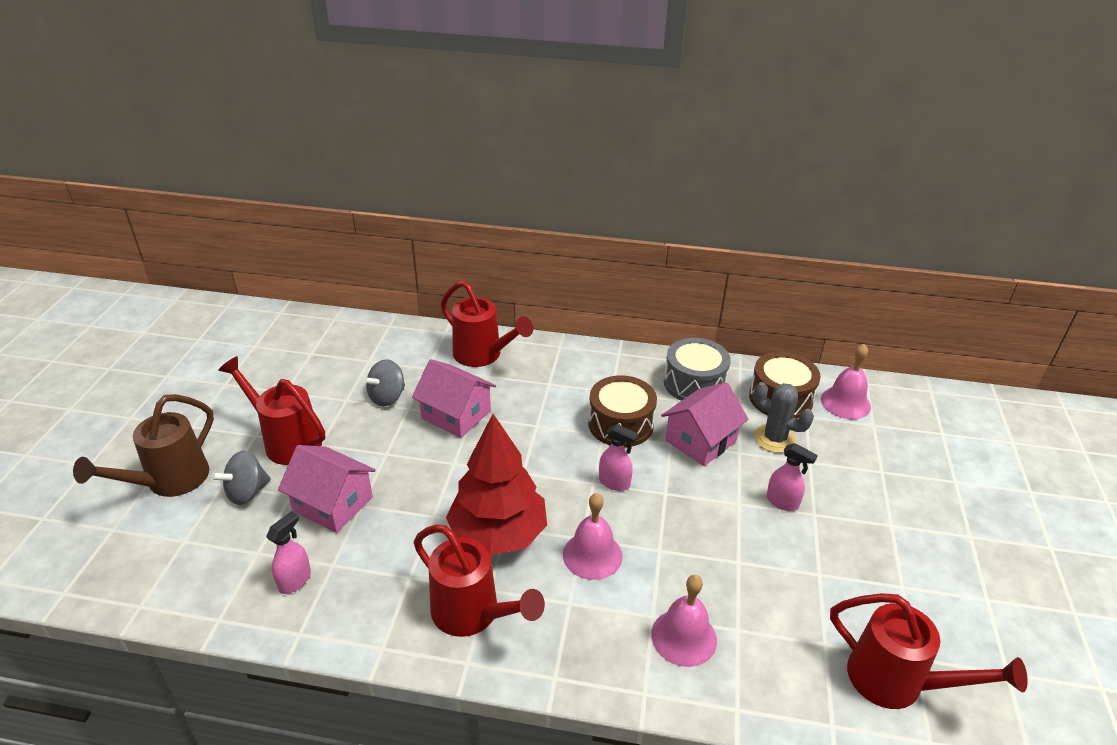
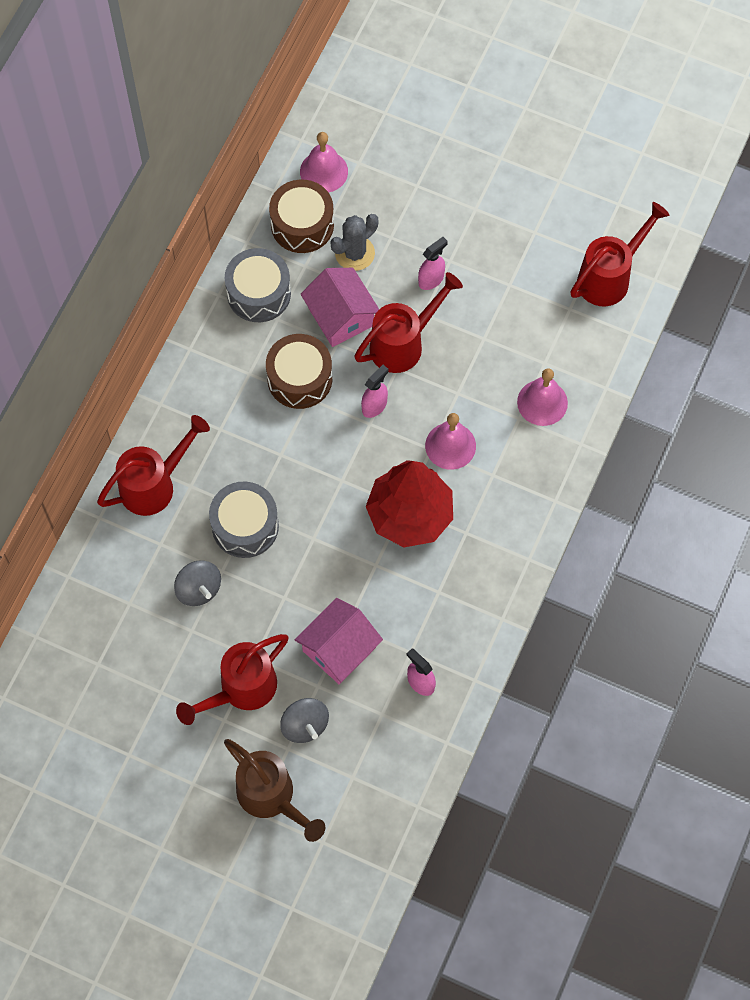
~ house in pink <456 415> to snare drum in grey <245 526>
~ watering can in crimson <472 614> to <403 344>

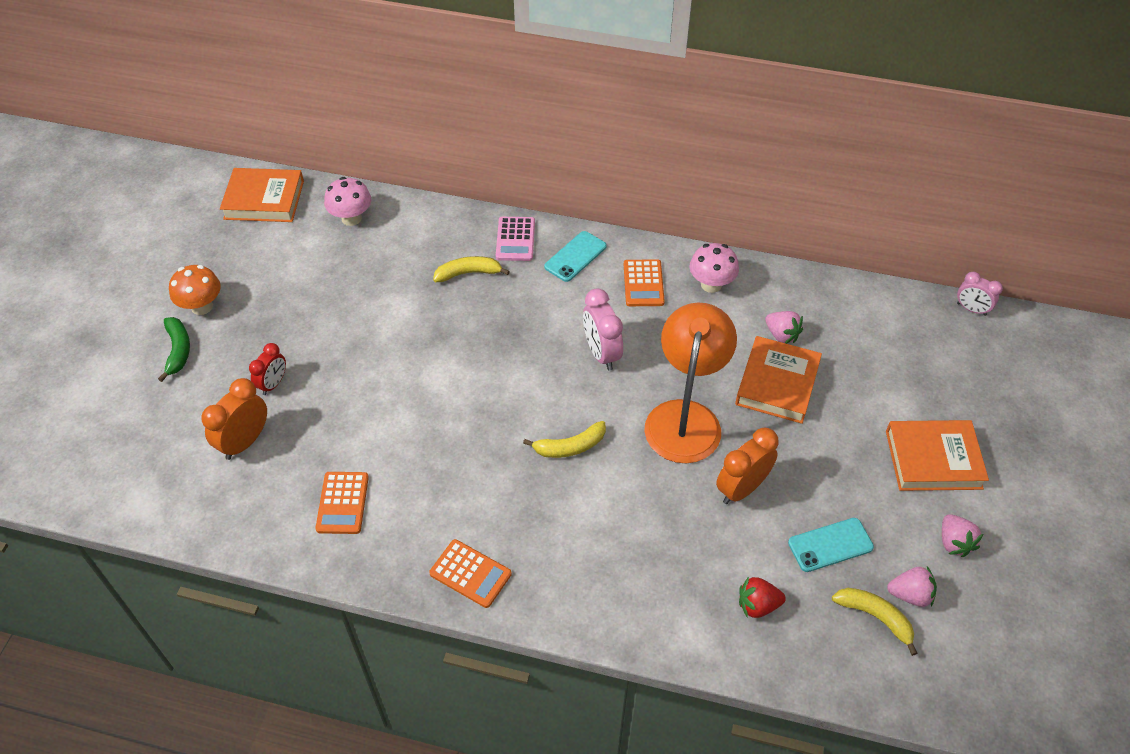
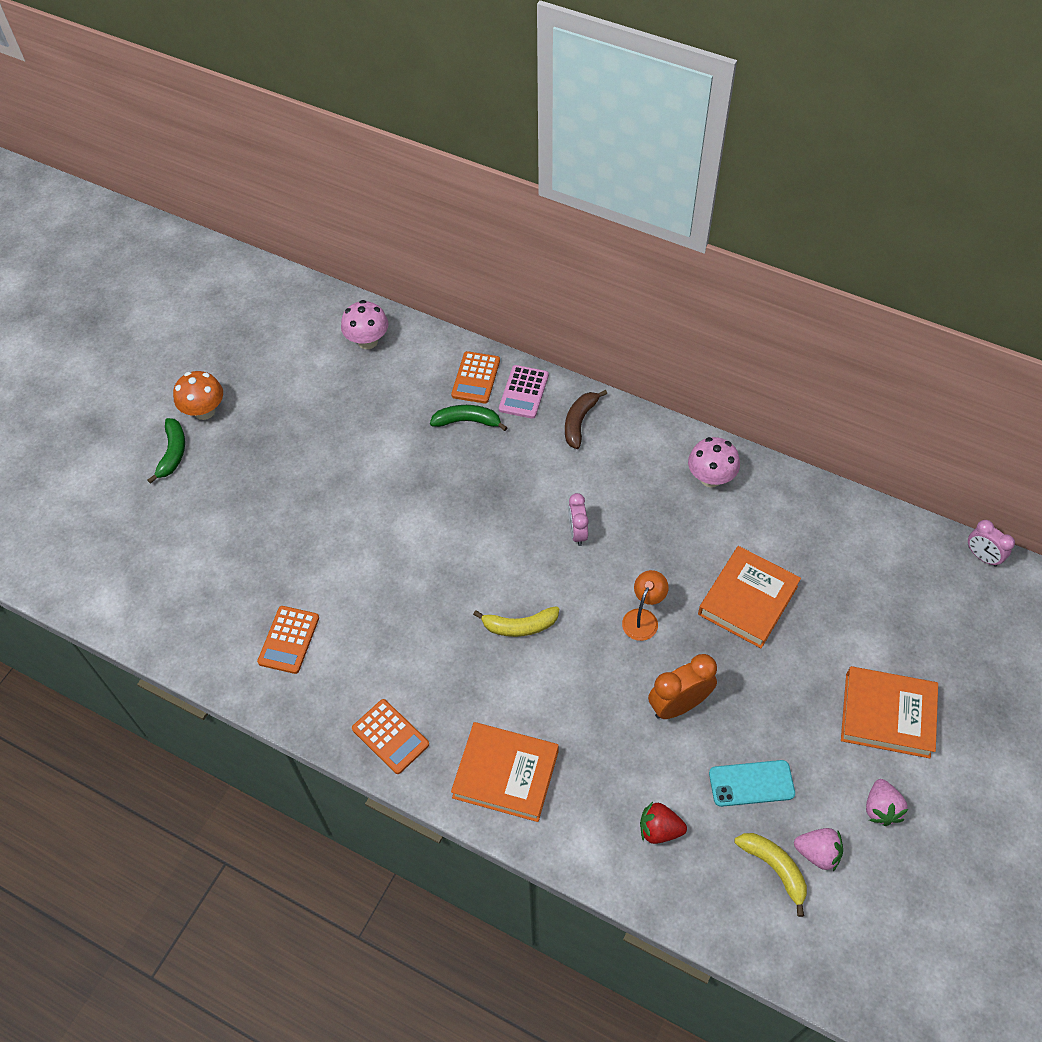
- bedside clock in orange-coloured <245 442>
~ book in orange-coloured <264 200> to <505 774>
- bedside clock in crimson <273 384>
~ banana fruit in golden <468 273> to banana fruit in emerald <467 421>
~ mobile phone in teal <575 256> to banana fruit in russet <579 422>
~ bedside clock in pink <601 353> = <577 533> x0.65
~ pocket calculator in orange-coloured <643 283> to <476 378>
~ reading lamp in orange-coloured <685 417> = <643 618> x0.46
- strawberry in pink <781 335>

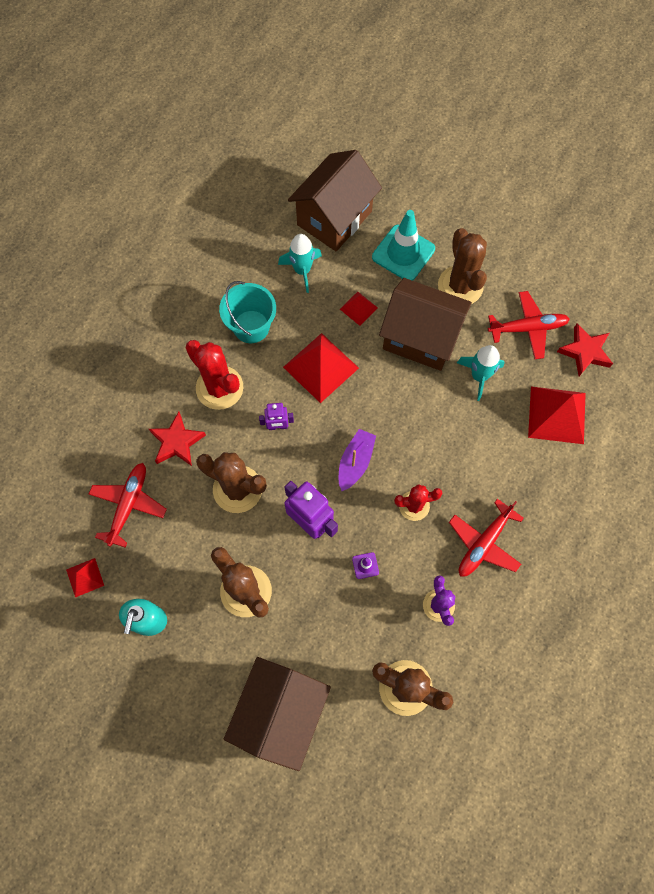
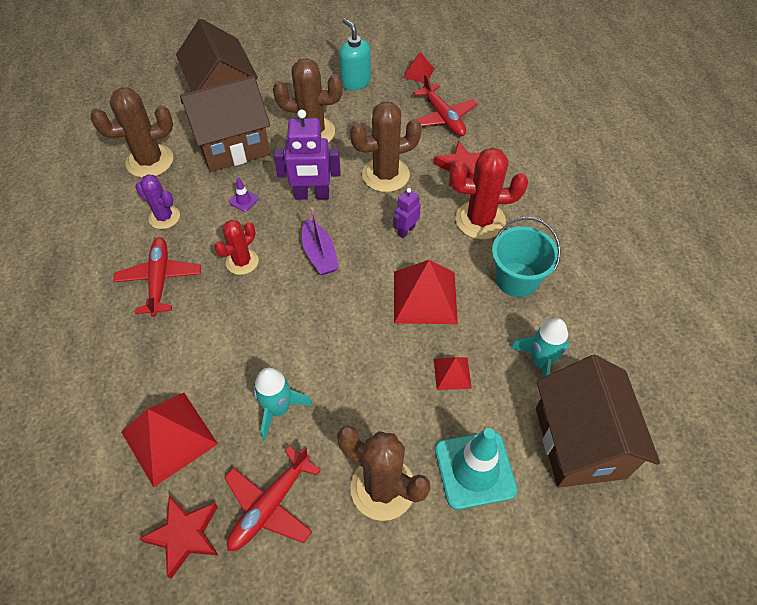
~ house in russet <420 338> to <233 146>

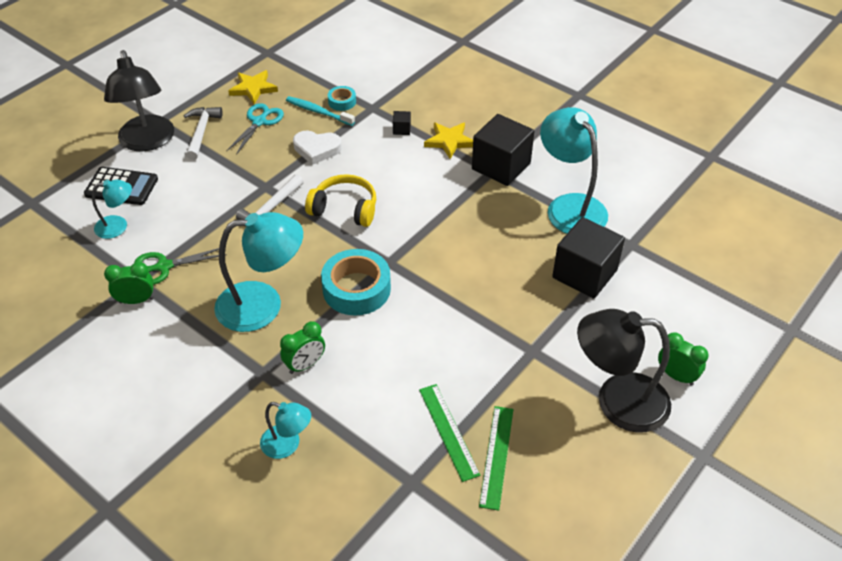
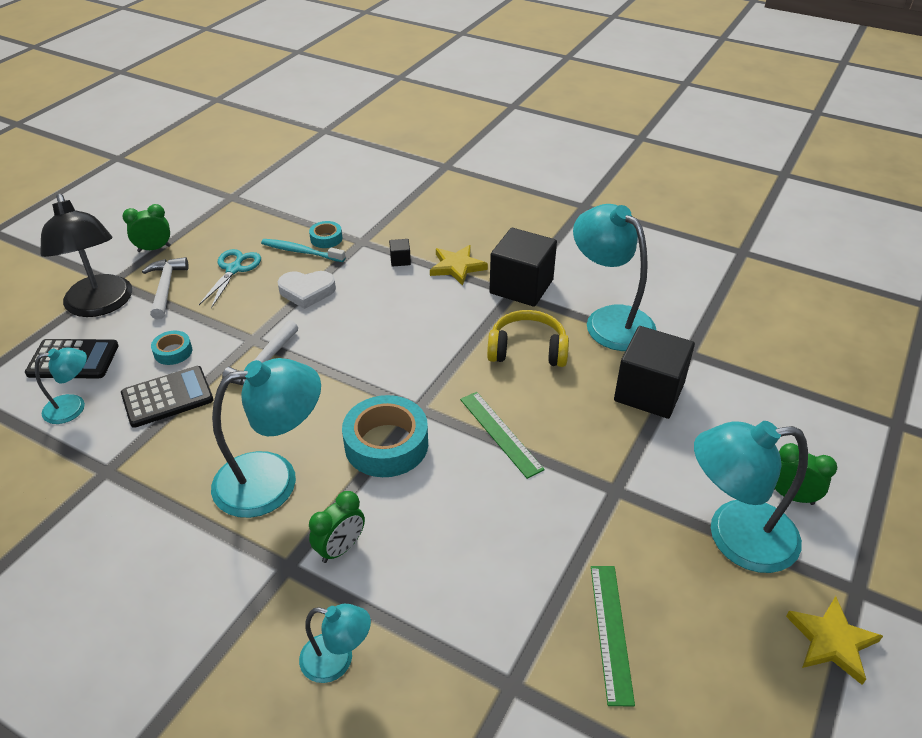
~ bedside clock in emerald <136 300> to <154 248>
- shears in emerald <164 267>
~ star shape in golden <253 88> to <831 641>
~ headset in golden <345 209> to <527 350>
~ measuring stick in emerald <448 431> to <500 433>
~ reading lamp in ebony <617 401> to reading lamp in teal <734 537>
+ pocket calculator in ebony <167 397>
+ sticky tape in teal <173 352>

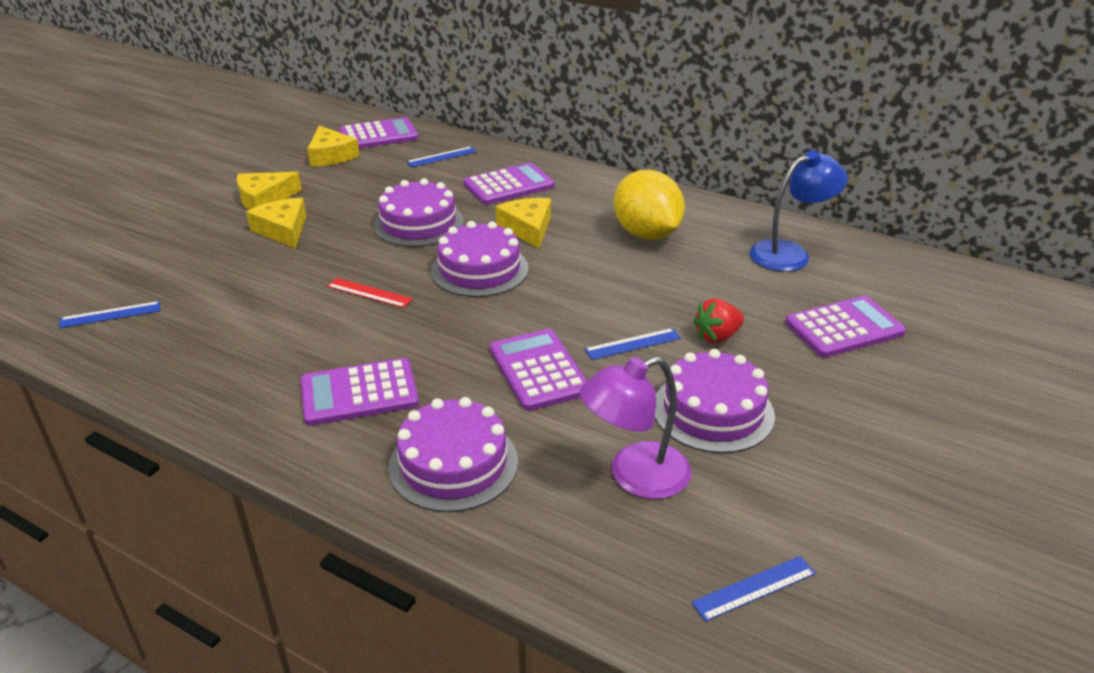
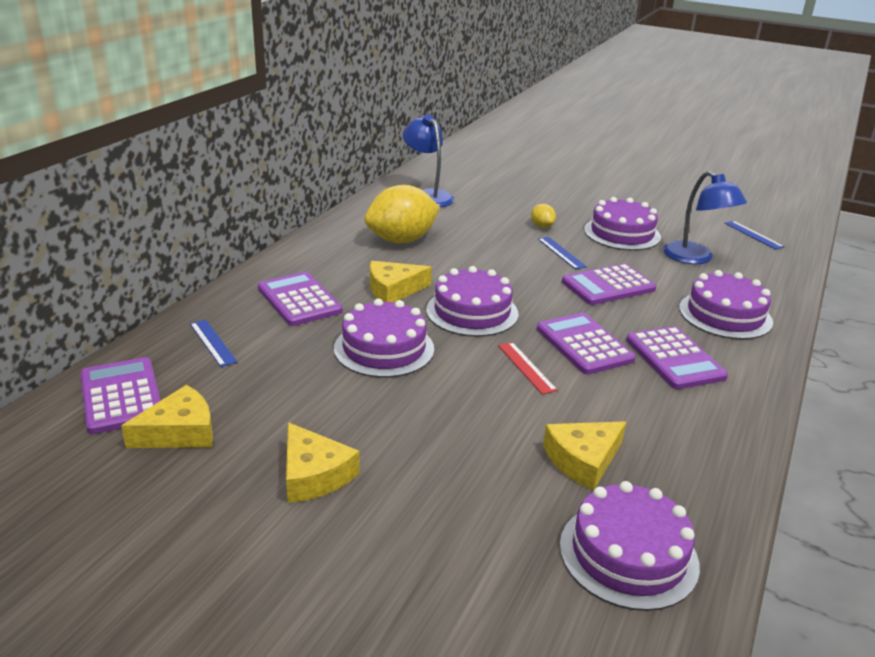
~ measuring stick in cobalt <110 314> to cake in royal purple <628 554>
~ piece of cheese in golden <283 230> to <583 460>
~ measuring stick in crimson <369 293> = <526 367> 45 degrees counterclockwise
~ reading lamp in royal purple <634 476> to reading lamp in cobalt <695 258>
~ strawberry in crimson <717 337> to citrus fruit in golden <542 226>
~ pocket calculator in royal purple <844 328> to <584 344>

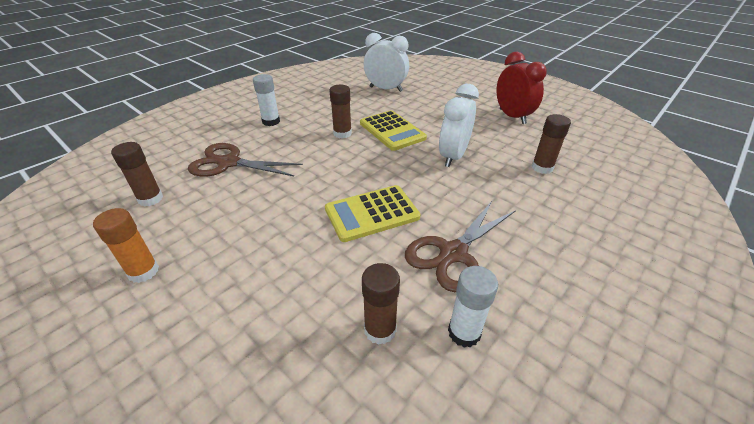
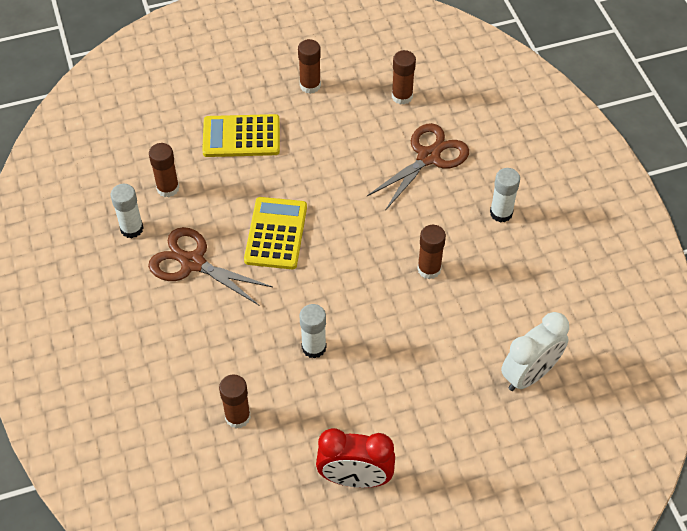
~ glue in orange-coloured <143 271> to glue in russet <310 85>
~ pocket calculator in golden <392 131> to <241 136>
~ shears in russet <453 253> = <193 263> 45 degrees counterclockwise
~ bedside clock in white <453 156> to glue in white <314 347>

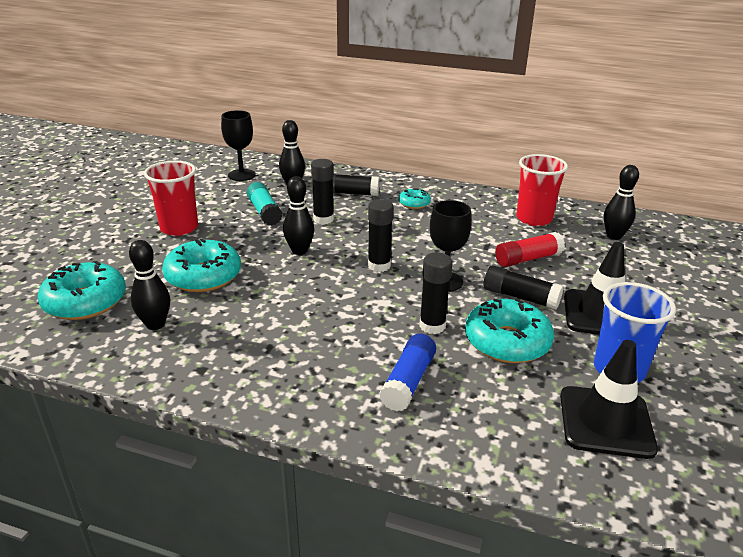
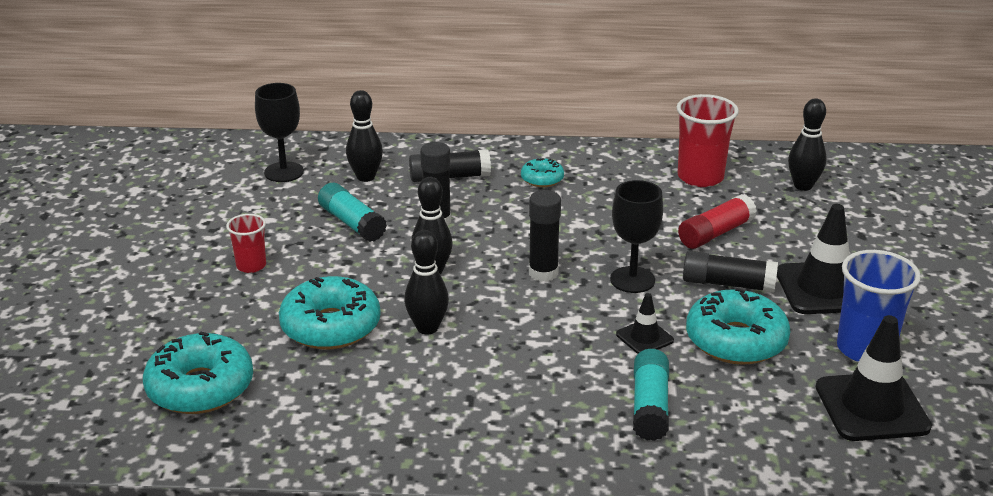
~ bowling pin in ebony <155 324> to <427 328>
~ beaker in crimson <179 228> = <251 266> x0.57
~ glue in cobalt <408 381> to glue in teal <650 406>
~ glue in ebony <432 326> to road cone in ebony <644 337>

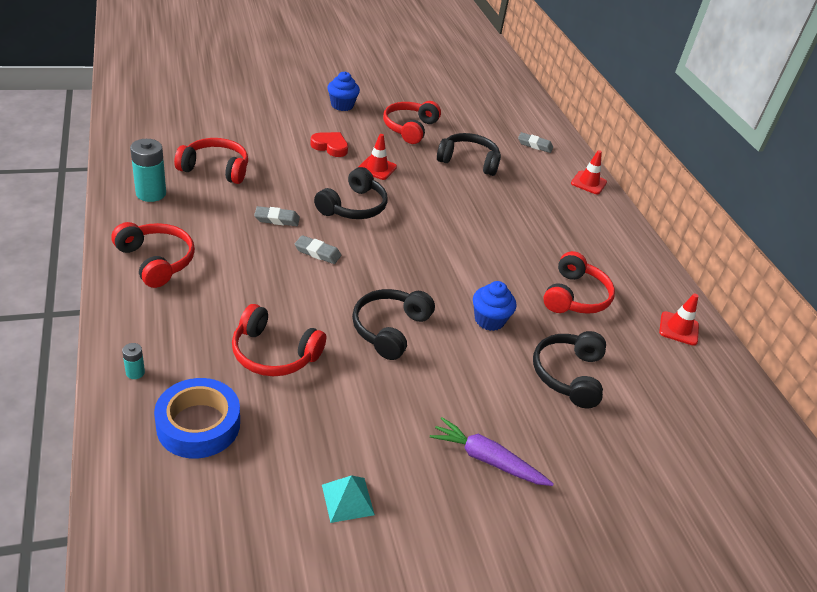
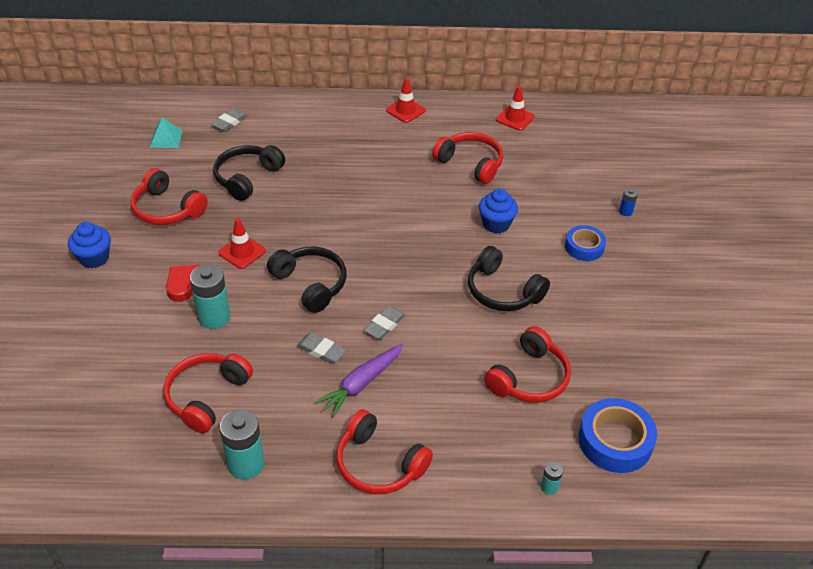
~ headset in crimson <156 261> = <379 464> 120 degrees counterclockwise
~ gum eraser in grey <277 219> = <321 350> 75 degrees counterclockwise
~ pyramid in teal <348 499> to <166 138>
~ carrot in royal purple <487 459> to <361 384>
- headset in ebony <569 375>
~ road cone in crimson <588 183> to <405 110>
+ power cell in teal <214 317>
+ sticky tape in cobalt <584 247>
+ power cell in cobalt <625 211>

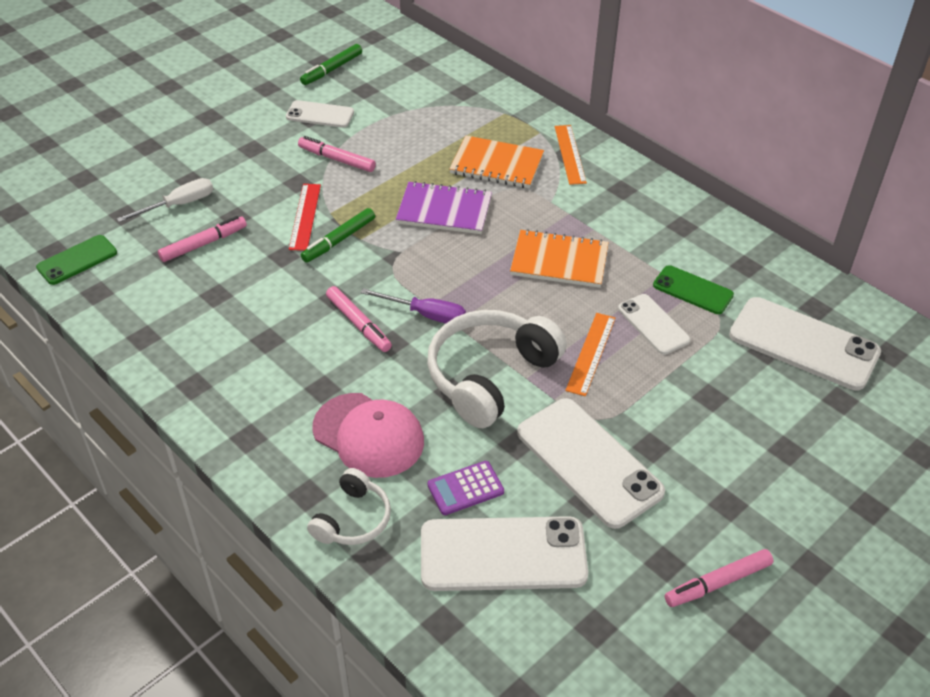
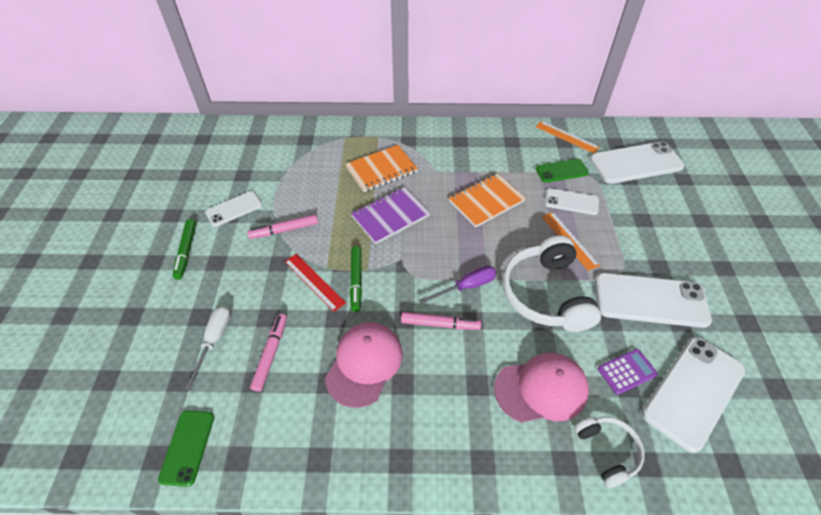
~ felt pen in emerald <332 70> to <186 251>
~ pocket calculator in royal purple <465 488> = <627 371> 135 degrees counterclockwise
~ measuring stick in orange-coloured <569 154> to <566 137>
- felt pen in pink <718 583>
+ cap in pink <364 364>

